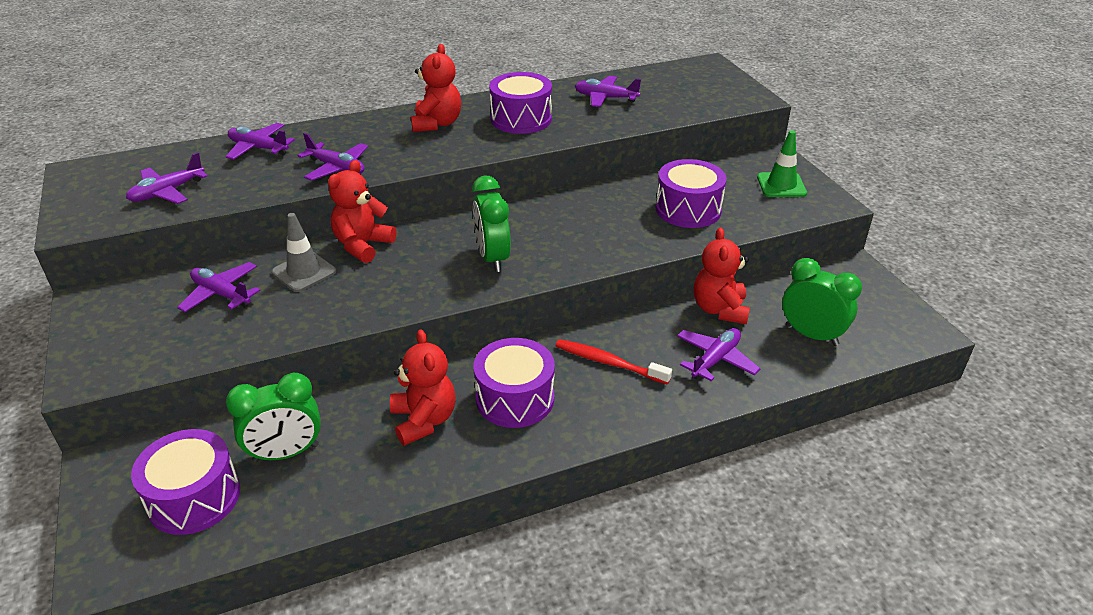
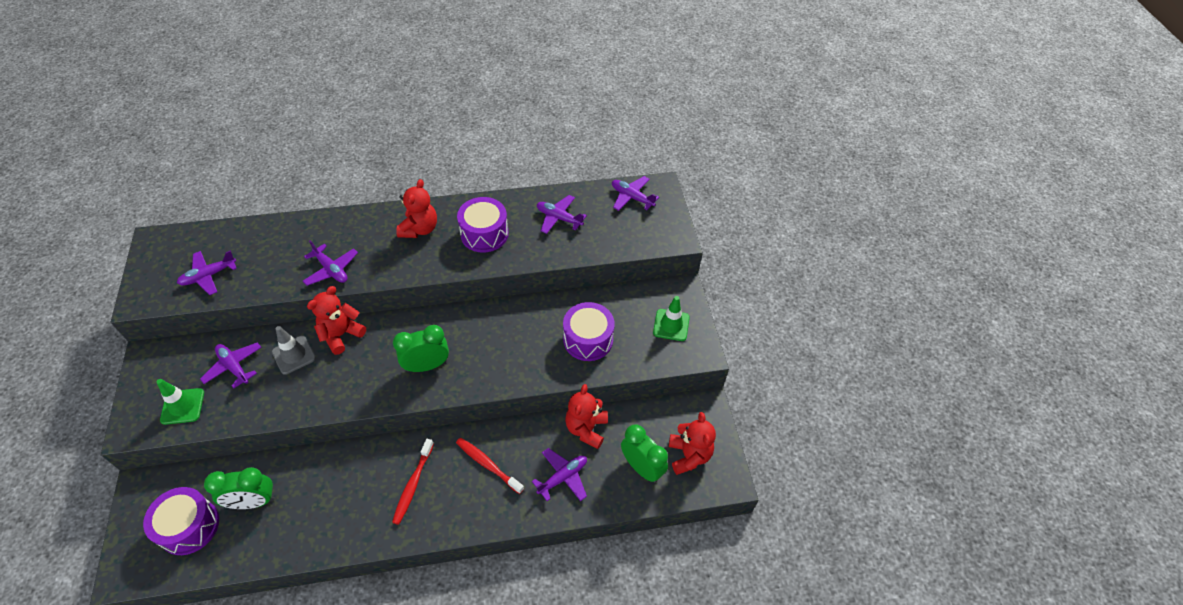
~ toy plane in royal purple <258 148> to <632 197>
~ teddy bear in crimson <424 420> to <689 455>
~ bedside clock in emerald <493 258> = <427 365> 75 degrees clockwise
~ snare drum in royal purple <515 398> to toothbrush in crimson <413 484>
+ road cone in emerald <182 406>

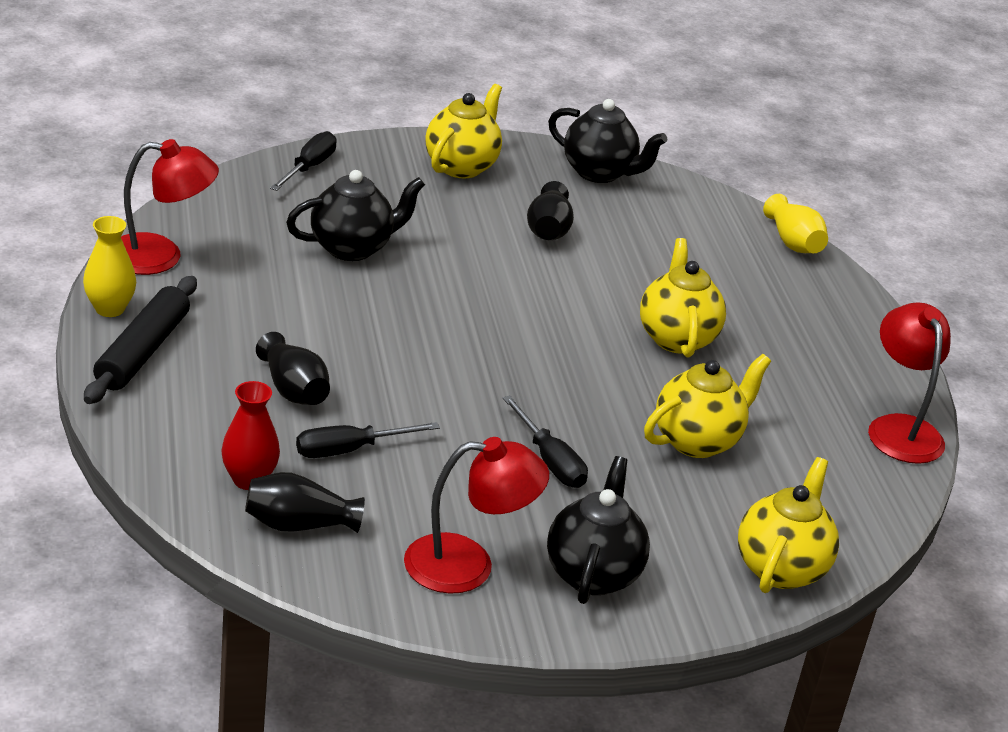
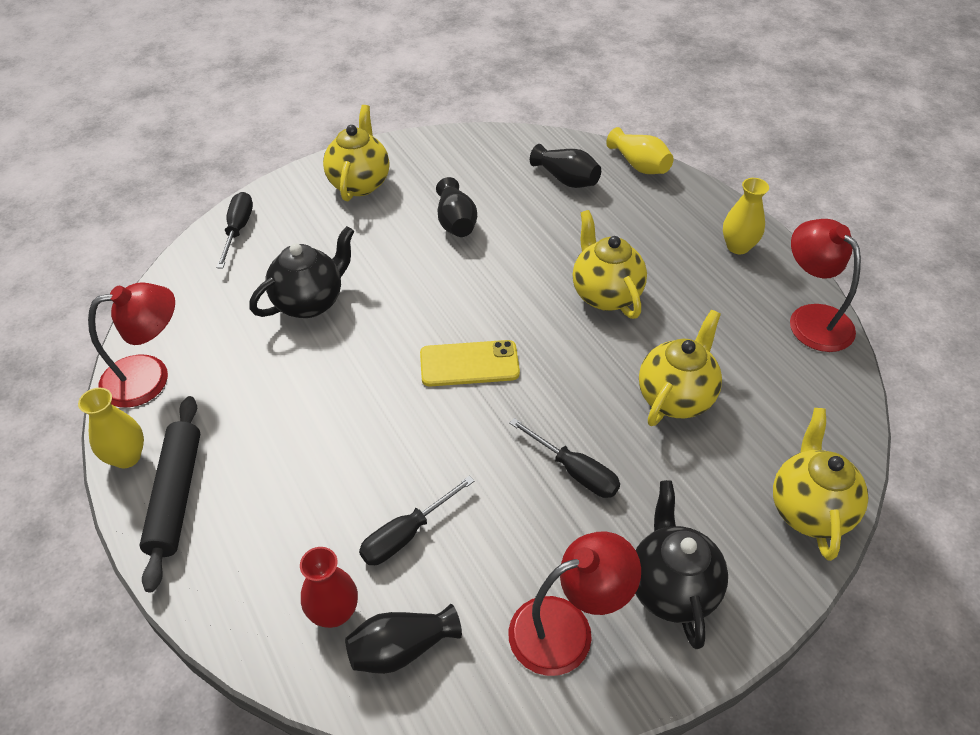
~ tall vase in ebony <293 390> to <566 179>
- china teapot in ebony <599 173>
+ mobile phone in golden <469 364>
+ tall vase in golden <738 246>

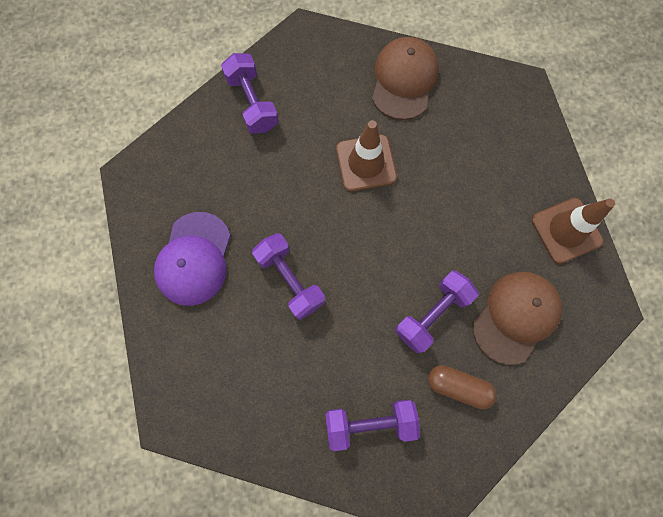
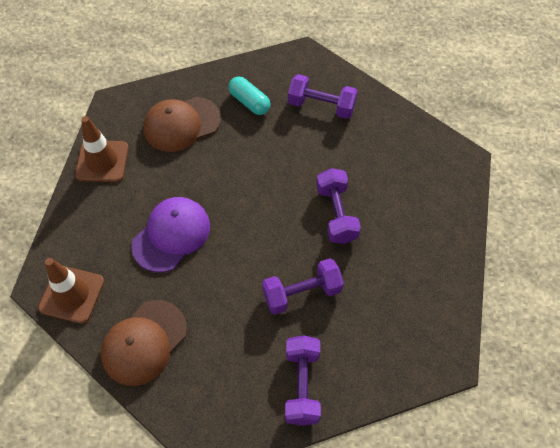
~ cap in royal purple <194 259> to <171 235>
~ road cone in russet <366 163> to <72 294>
~ hand weight in royal purple <432 314> to <302 293>
~ pill in russet <458 386> to pill in teal <249 102>

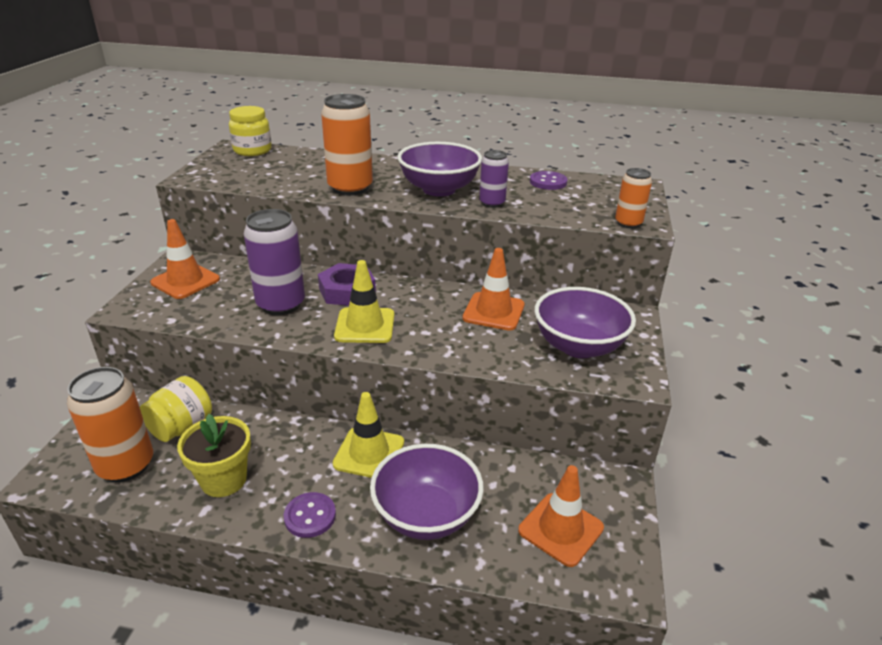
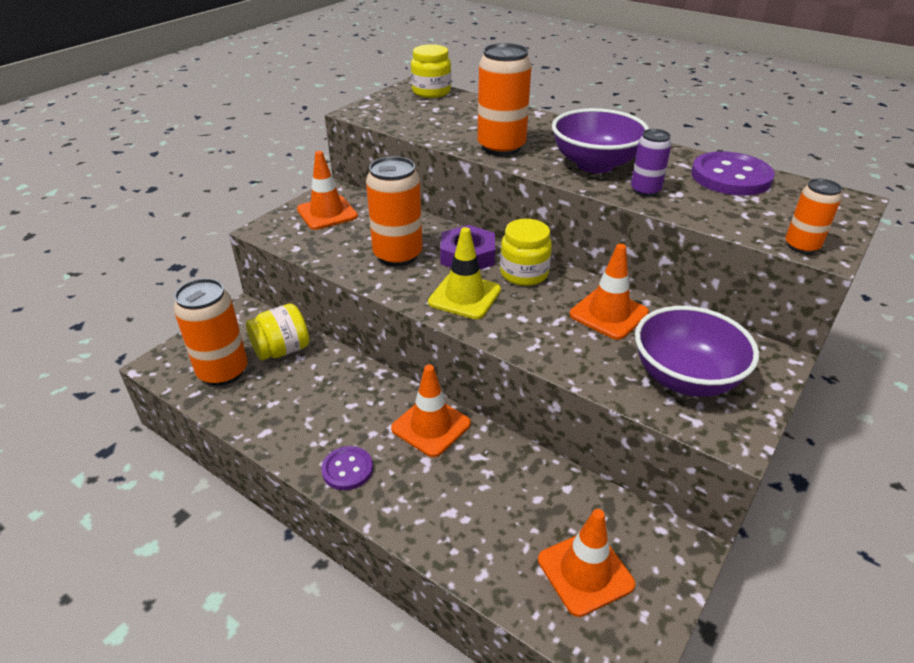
- flower pot in golden <223 480>
~ soda can in royal purple <281 304> to soda can in orange-coloured <398 255>
~ road cone in golden <369 453> to road cone in orange-coloured <431 426>
- bowl in royal purple <426 515>
~ button in royal purple <548 182> = <730 177> x1.72
+ preserve jar in golden <524 273>

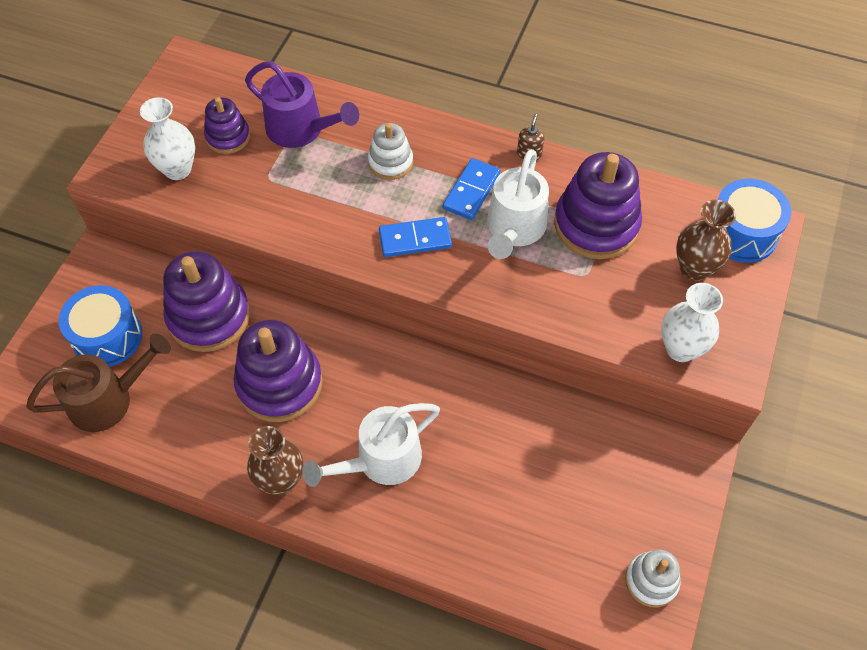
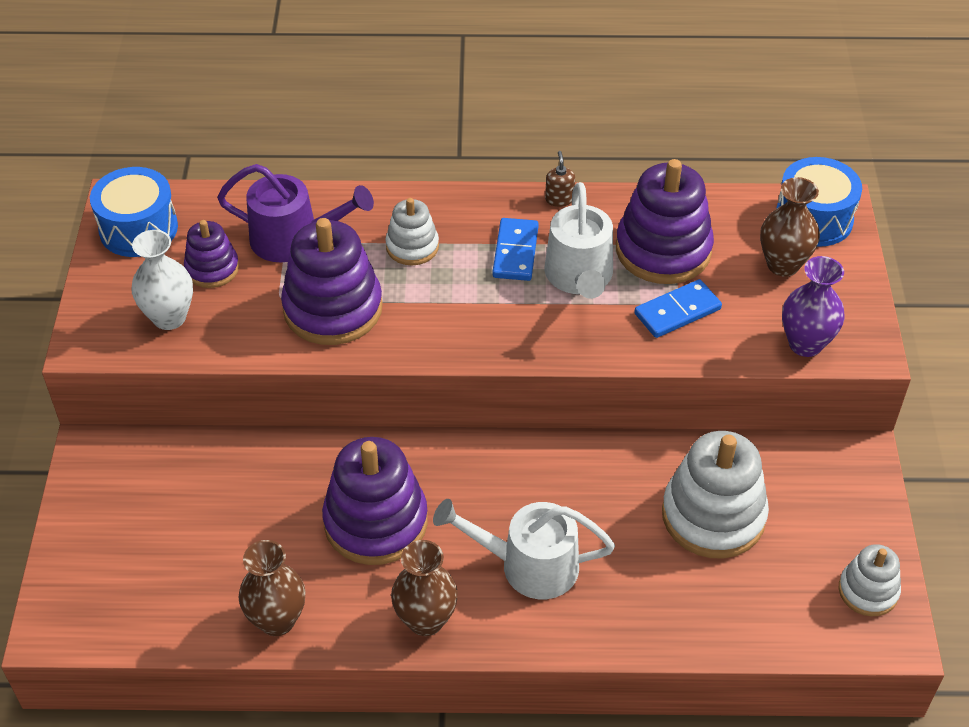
- watering can in russet <109 399>
~ snare drum in cobalt <107 337> to <138 229>
~ ring stacker in royal purple <209 316> to <333 308>
~ watering can in white <380 460> = <528 565> 60 degrees clockwise
~ domino in cobalt <415 239> to <677 311>
~ tall vase in white <680 348> to tall vase in royal purple <805 344>
+ tall vase in russet <277 620>
+ ring stacker in white <713 516>

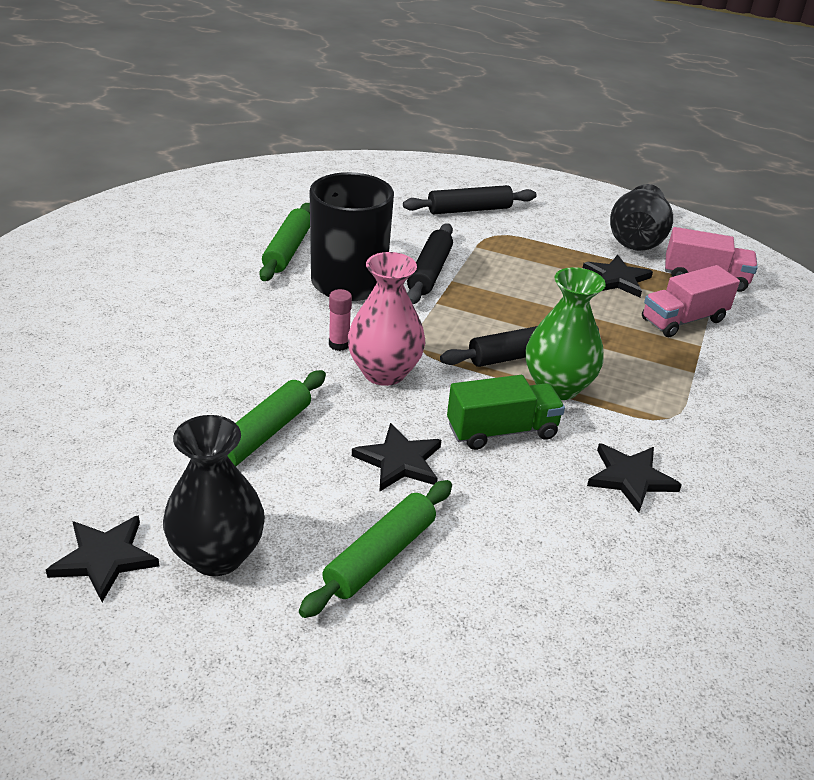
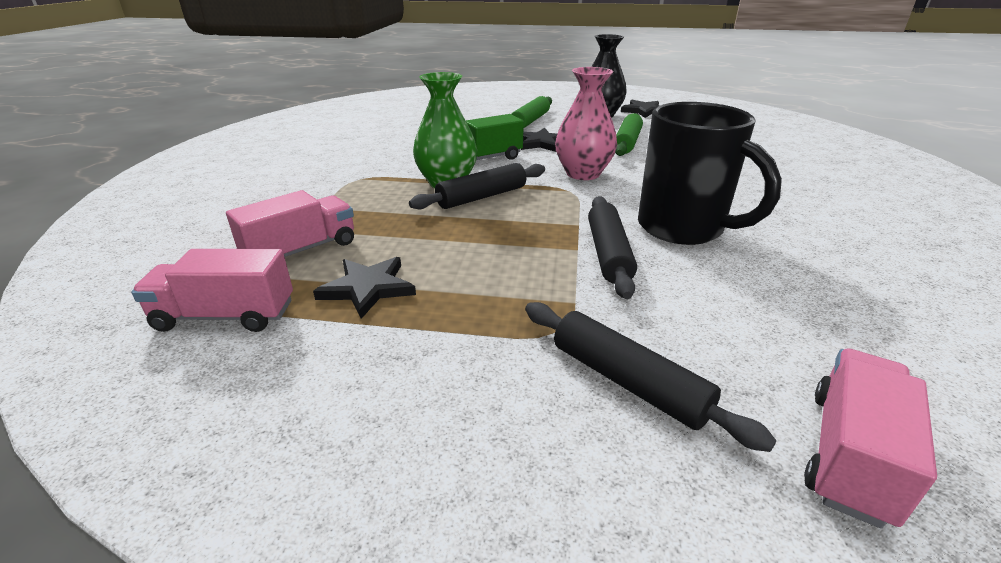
- pastry roller in emerald <288 250>
- glue in pink <339 344>
~ pastry roller in ebony <469 210> = <627 381> 75 degrees clockwise
- star shape in ebony <630 478>
- tall vase in ebony <636 240>
+ truck in pink <850 455>

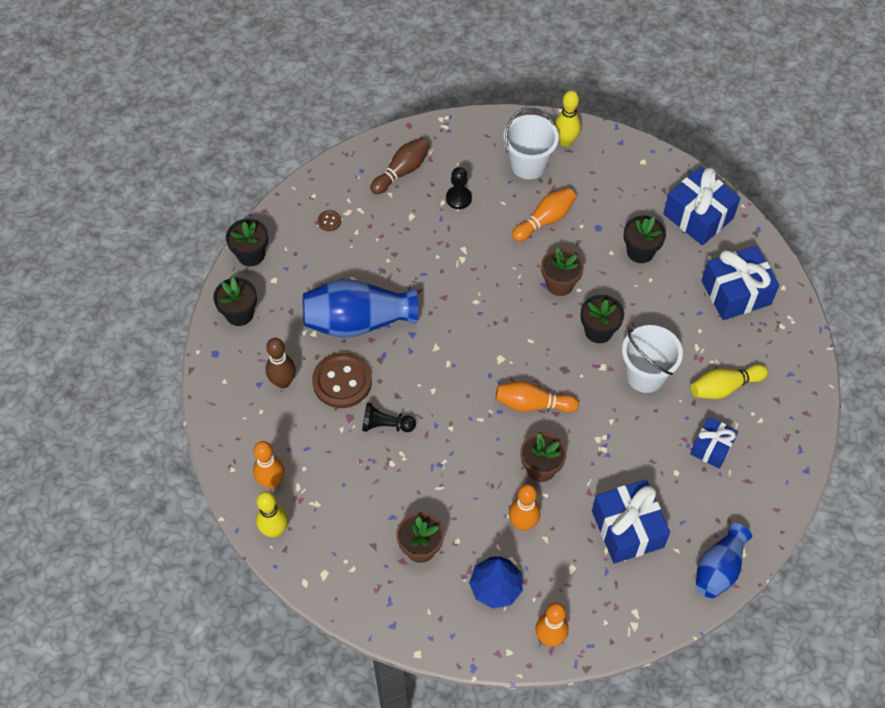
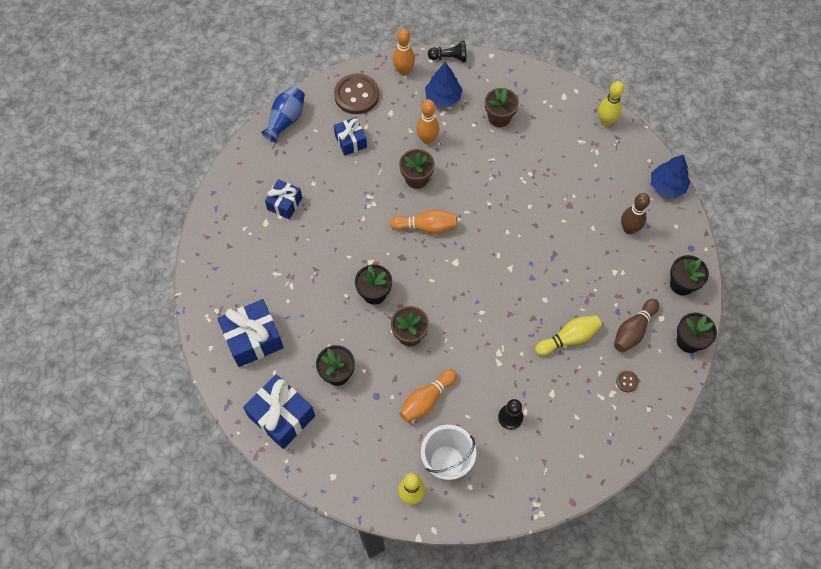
- bowling pin in orange-coloured <271 481>
- tall vase in cobalt <357 321>
~ button in russet <342 381> to <356 95>
~ pawn in ebony <386 425> to <449 57>
~ bowling pin in russet <402 171> to <633 330>
~ present in cobalt <627 529> = <350 141> x0.61
- sand bucket in white <645 375>
~ bowling pin in golden <724 387> to <569 338>
+ fir tree in cobalt <667 186>

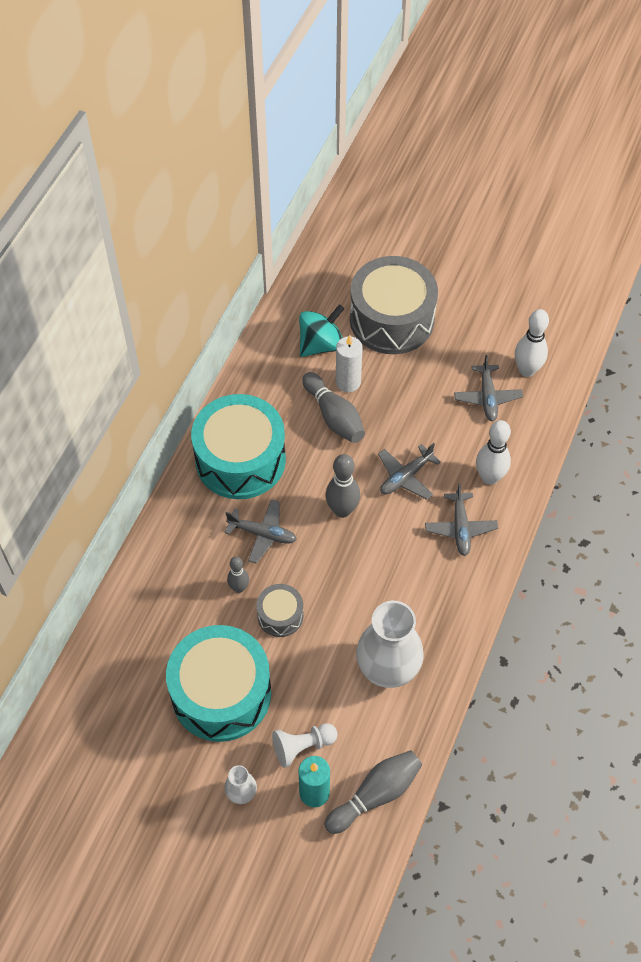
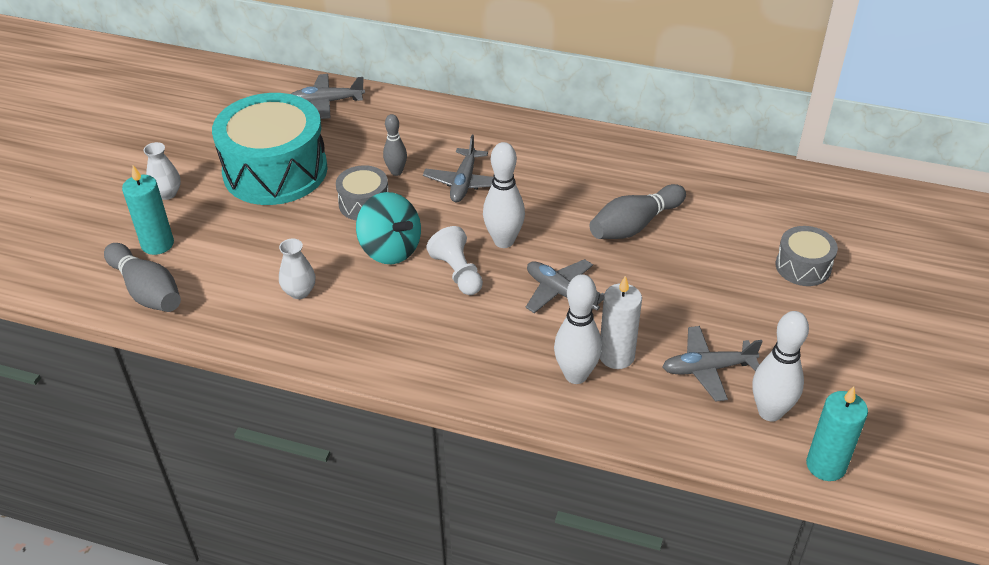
- snare drum in teal <240 459>
~ pawn in white <302 746> to <457 273>
~ toy top in teal <321 344> to <390 249>
~ bowling pin in grey <342 510> to bowling pin in white <504 241>
~ candle in white <348 382> to <616 356>
~ snare drum in grey <392 319> = <803 266> x0.48
~ tall vase in white <388 667> = <299 292> x0.46
~ toy plane in grey <460 528> to <327 102>
+ candle in teal <826 465>

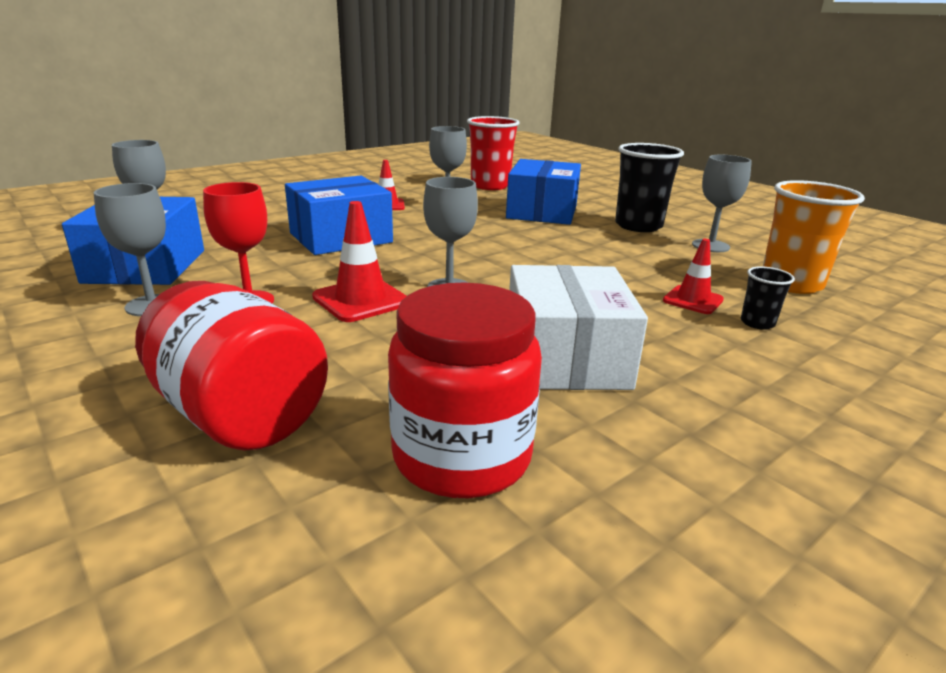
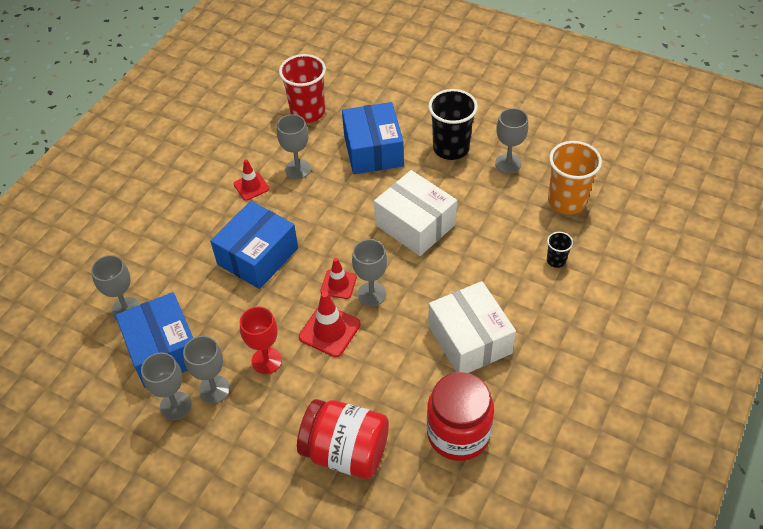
~ road cone in crimson <693 300> to <338 284>
+ goblet in grey <175 406>
+ parcel in white <415 224>

